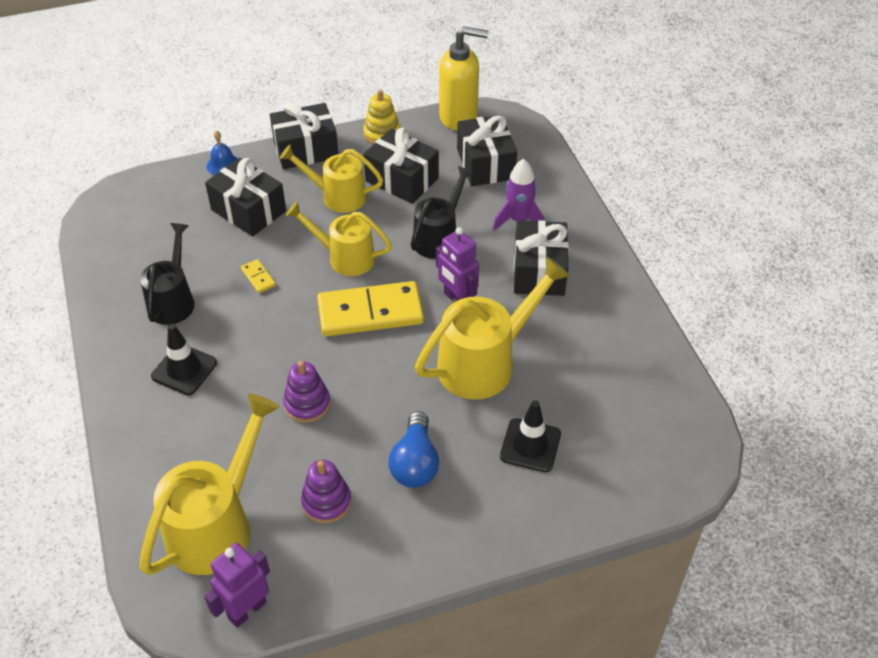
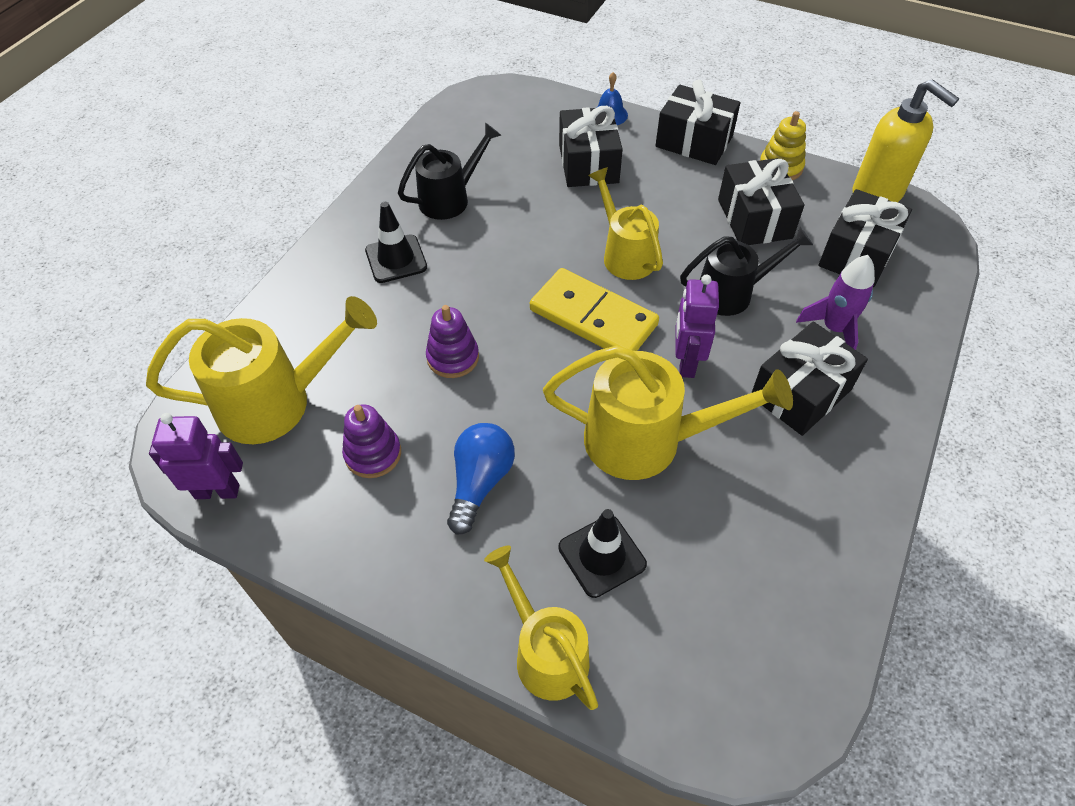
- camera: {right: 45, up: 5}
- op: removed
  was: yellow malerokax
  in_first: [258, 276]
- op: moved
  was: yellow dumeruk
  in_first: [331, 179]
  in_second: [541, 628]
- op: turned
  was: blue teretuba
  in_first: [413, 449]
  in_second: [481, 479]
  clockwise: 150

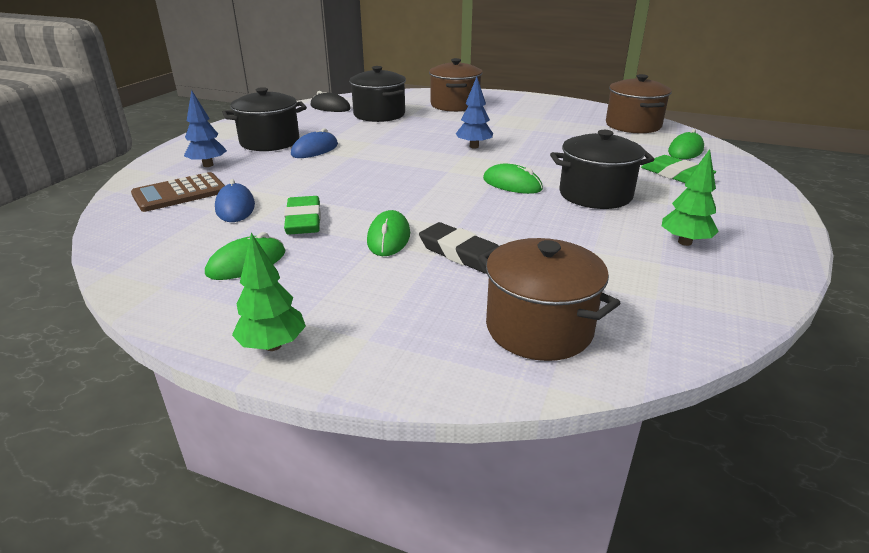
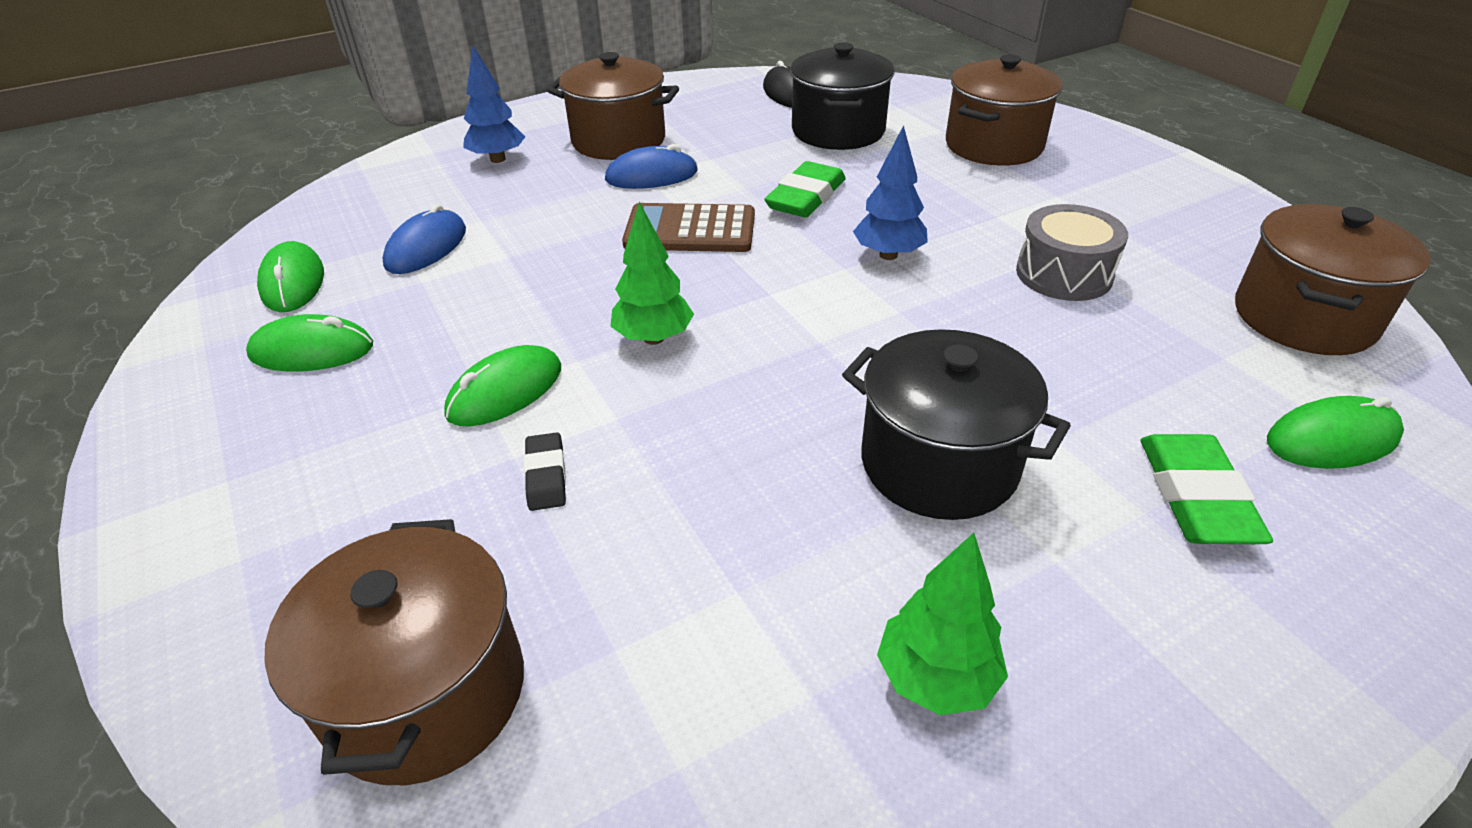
- camera: {right: 40, up: 10}
- op: moved
  was: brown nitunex
  in_first: [178, 192]
  in_second: [688, 227]
- op: recoloured
  was: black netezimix
  now: brown netezimix
  in_first: [264, 119]
  in_second: [613, 106]
- op: moved
  was: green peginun
  in_first: [269, 292]
  in_second: [652, 273]
- op: moved
  was: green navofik
  in_first: [302, 215]
  in_second: [805, 189]
- op: resized
  was: black navofik
  in_first: [459, 248]
  in_second: [545, 471]
  ratio: 0.58
- op: moved
  was: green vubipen
  in_first: [513, 179]
  in_second: [290, 276]
- op: added
  now: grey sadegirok
  in_second: [1072, 252]

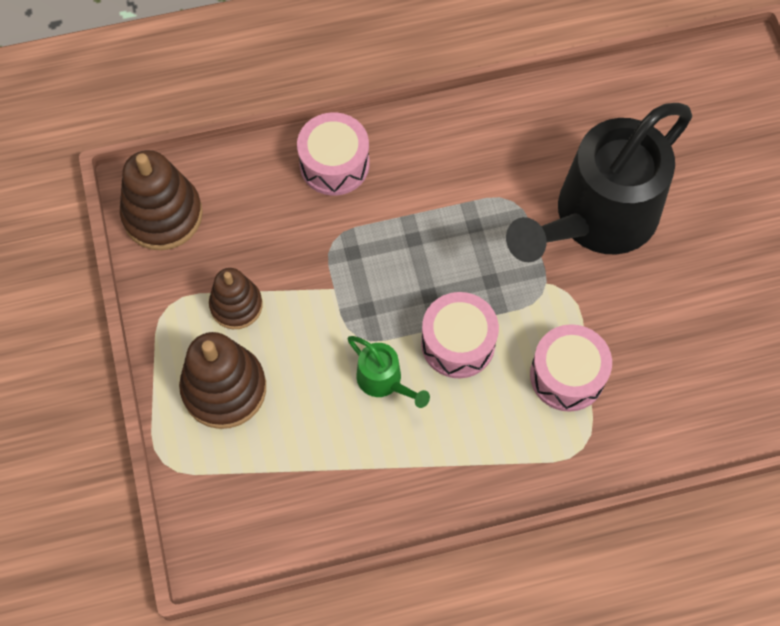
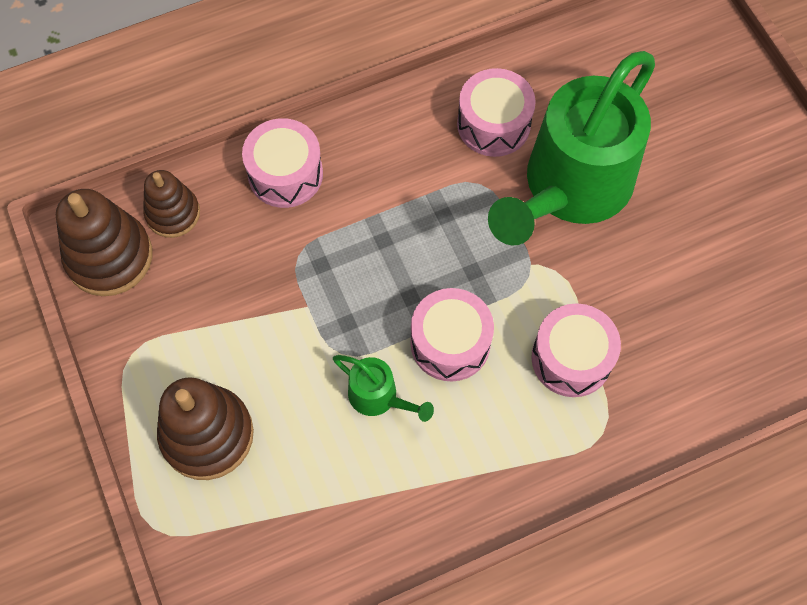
- camera: {right: -10, up: 0}
- op: moved
  was: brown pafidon
  in_first: [235, 298]
  in_second: [171, 204]
- op: recoloured
  was: black dumeruk
  now: green dumeruk
  in_first: [599, 182]
  in_second: [571, 148]
- op: added
  now: pink sadegirok
  in_second: [496, 112]

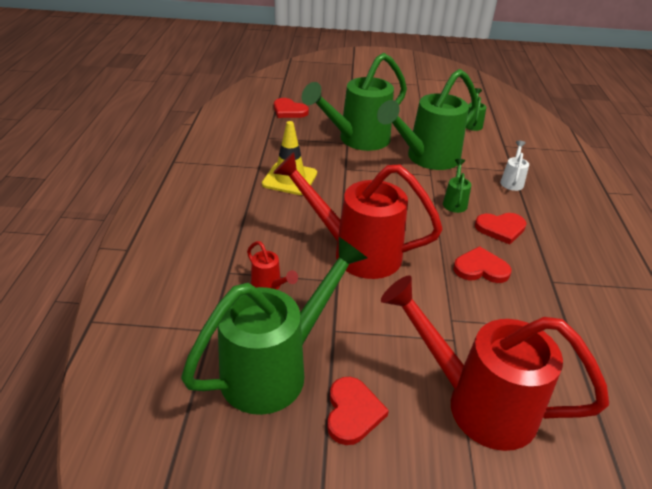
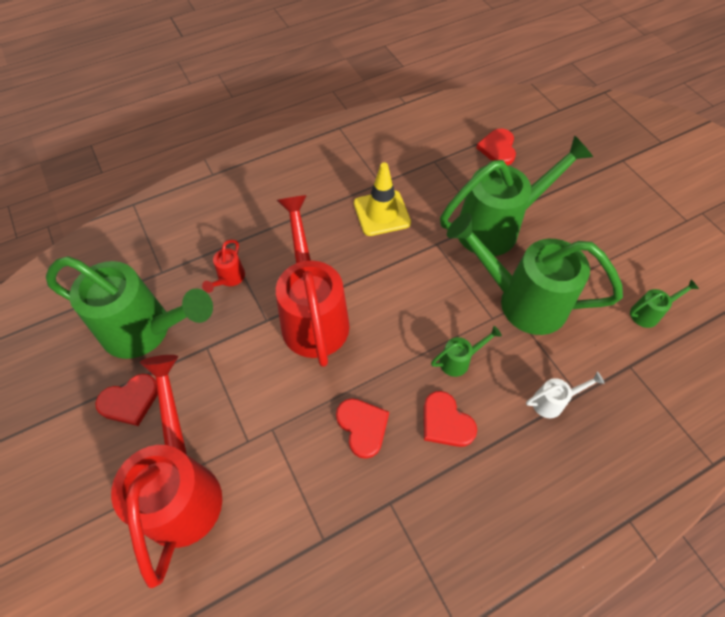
- camera: {right: 60, up: 20}
- op: turned
  was: green dumeruk
  in_first: [354, 102]
  in_second: [516, 195]
  clockwise: 135

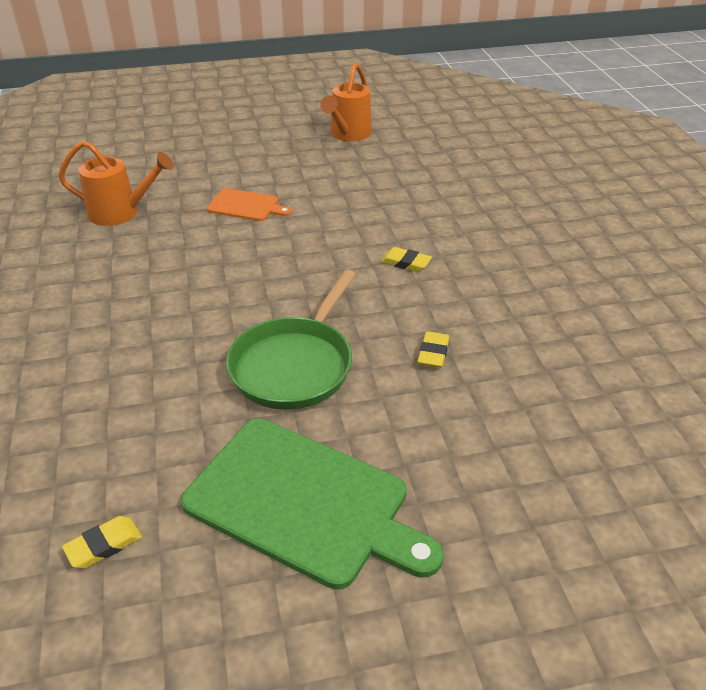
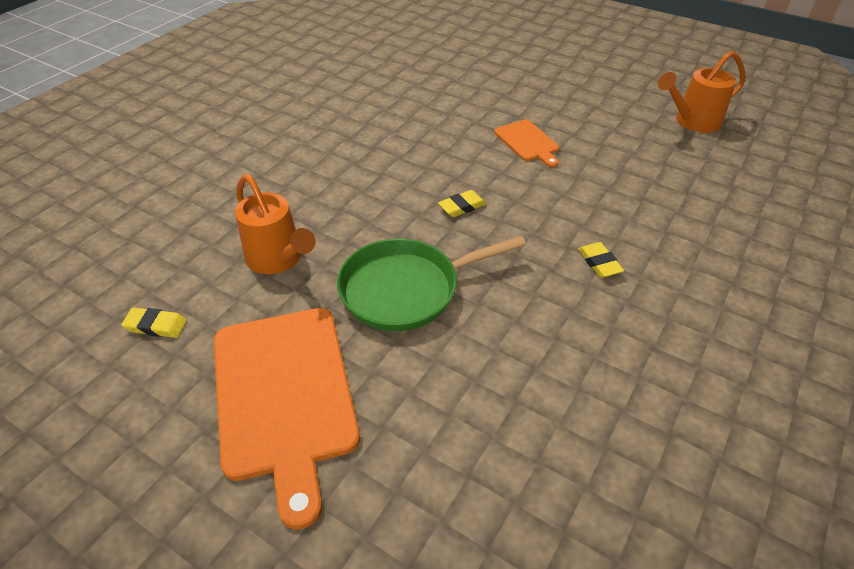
- camera: {right: 45, up: 5}
- op: moved
  was: orange dumeruk
  in_first: [116, 183]
  in_second: [275, 224]
- op: recoloured
  was: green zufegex
  now: orange zufegex
  in_first: [312, 504]
  in_second: [287, 419]
- op: moved
  was: yellow navofik
  in_first: [433, 349]
  in_second: [462, 203]

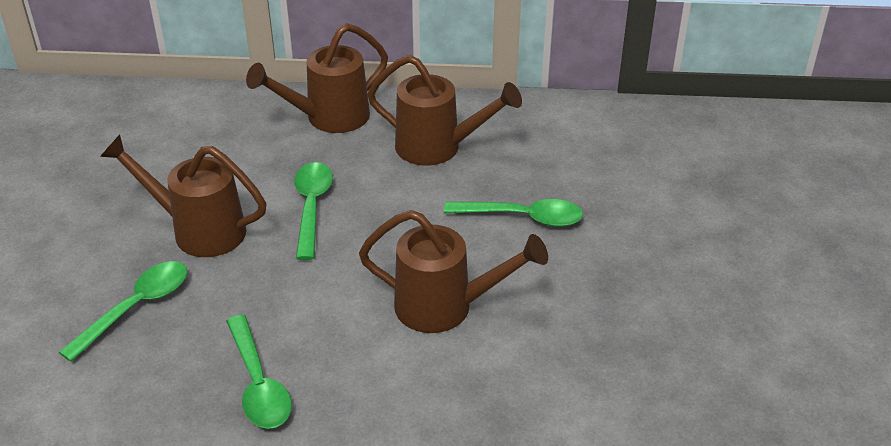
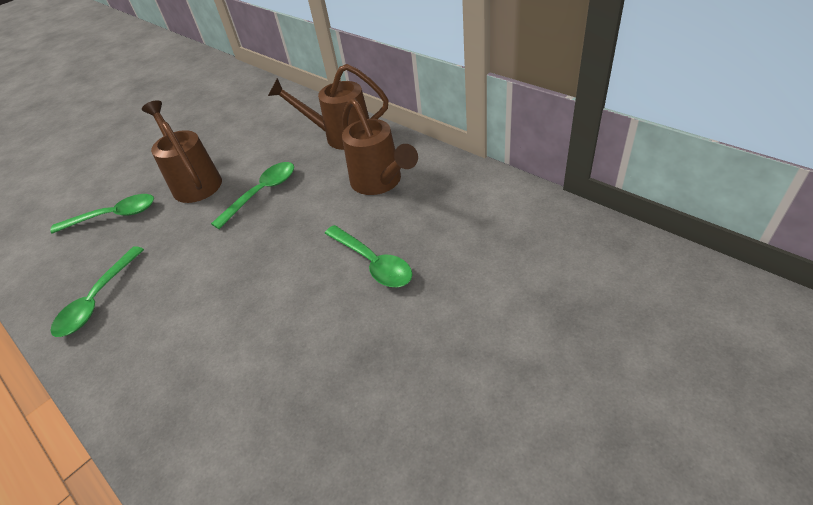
- camera: {right: 45, up: 5}
- op: removed
  was: brown dumeruk
  in_first: [453, 271]

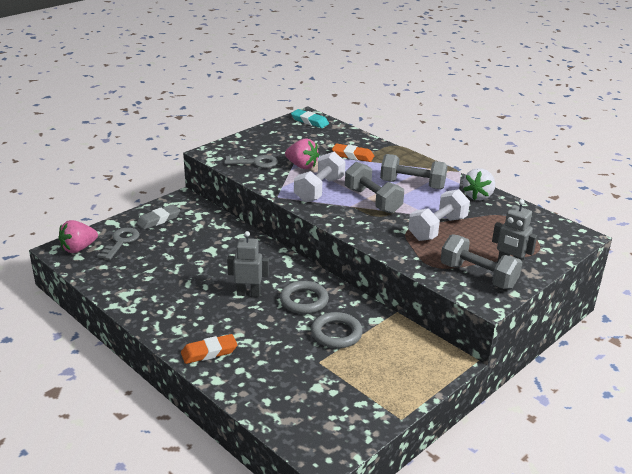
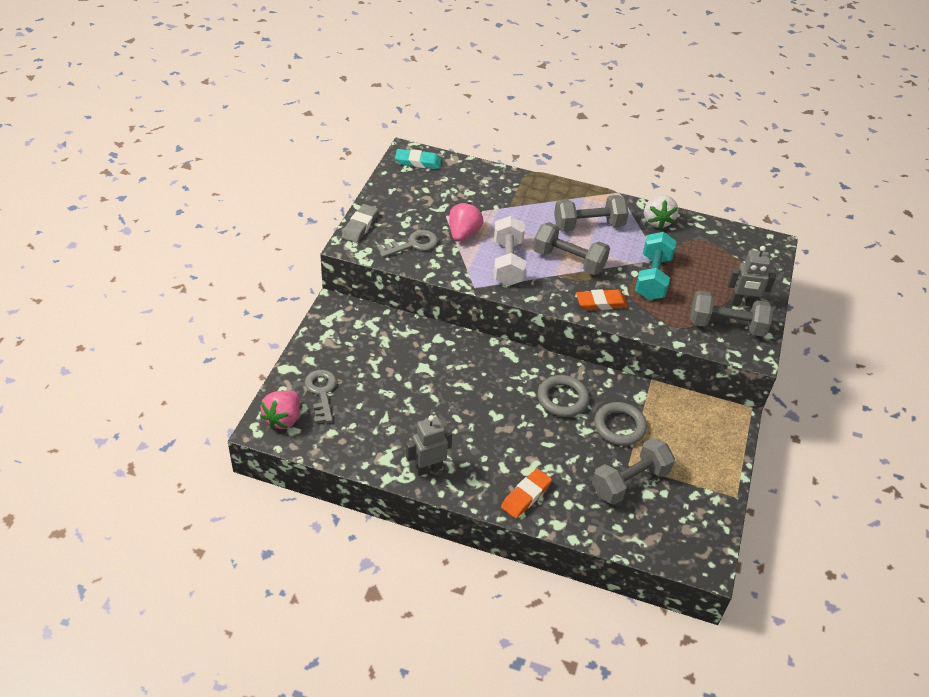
- camera: {right: -30, up: 15}
- op: moved
  was: grey navofik
  in_first: [158, 217]
  in_second: [360, 223]
- op: moved
  was: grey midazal
  in_first: [248, 264]
  in_second: [429, 445]
- op: turned
  was: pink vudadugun
  in_first: [302, 153]
  in_second: [466, 222]
  clockwise: -75
- op: moved
  was: orange navofik
  in_first: [353, 153]
  in_second: [602, 299]
- op: recoloured
  was: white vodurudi
  now: turquoise vodurudi
  in_first: [439, 215]
  in_second: [656, 266]
- op: added
  now: grey vodurudi
  in_second: [633, 471]

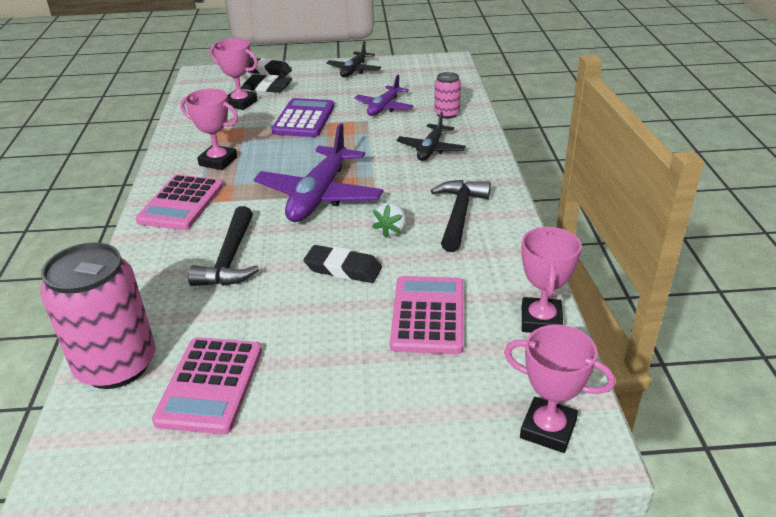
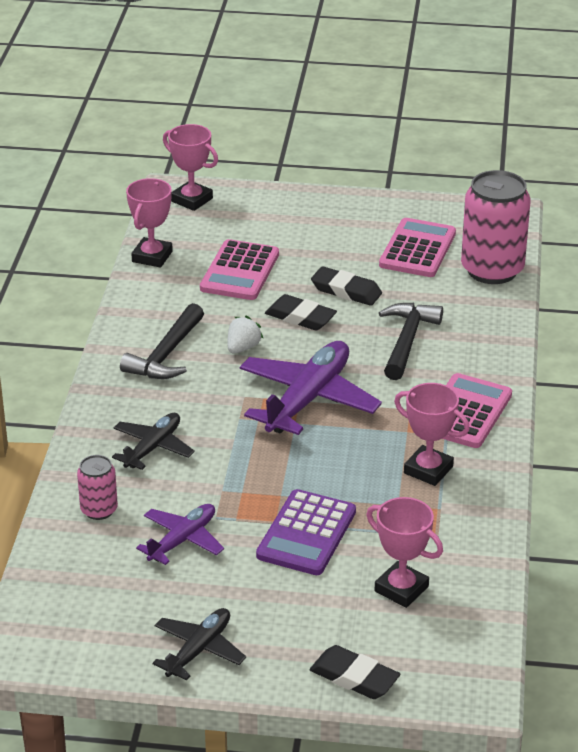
- camera: {right: -170, up: 0}
- op: moved
  was: black navofik
  in_first: [266, 83]
  in_second: [346, 286]

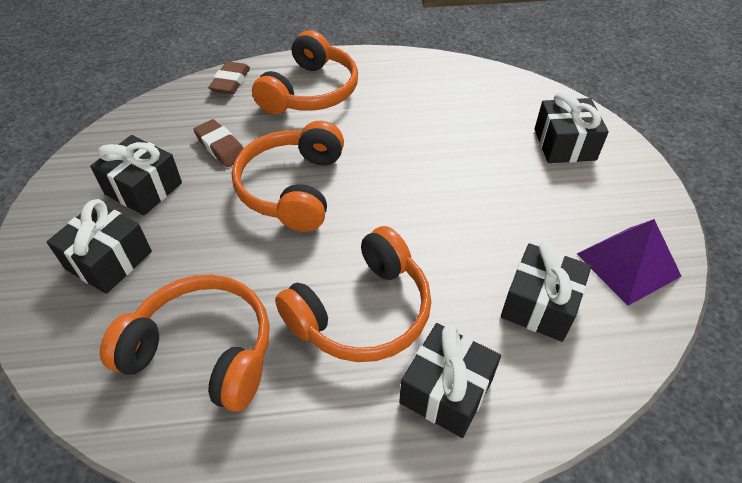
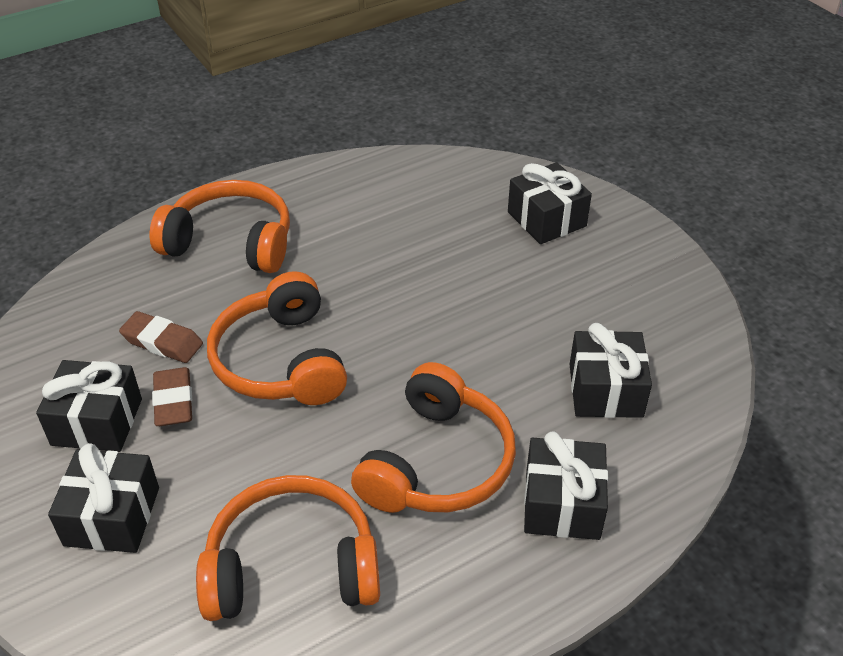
- camera: {right: -25, up: -5}
- op: moved
  was: brown navofik
  in_first: [229, 77]
  in_second: [172, 396]
- op: turned
  was: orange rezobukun
  in_first: [305, 72]
  in_second: [220, 226]
  clockwise: -75
- op: removed
  was: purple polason
  in_first: [629, 262]

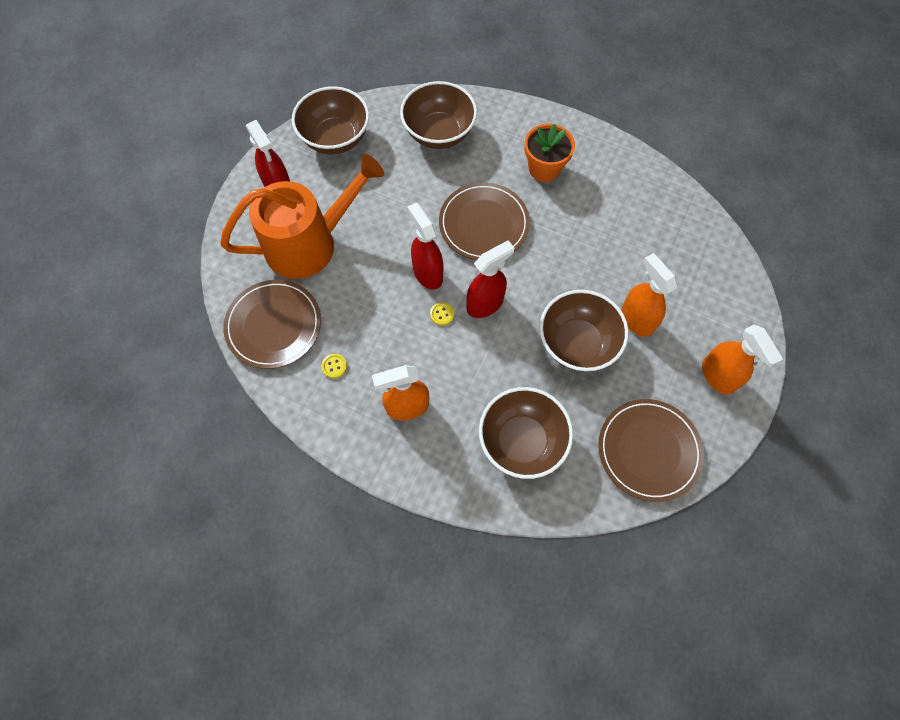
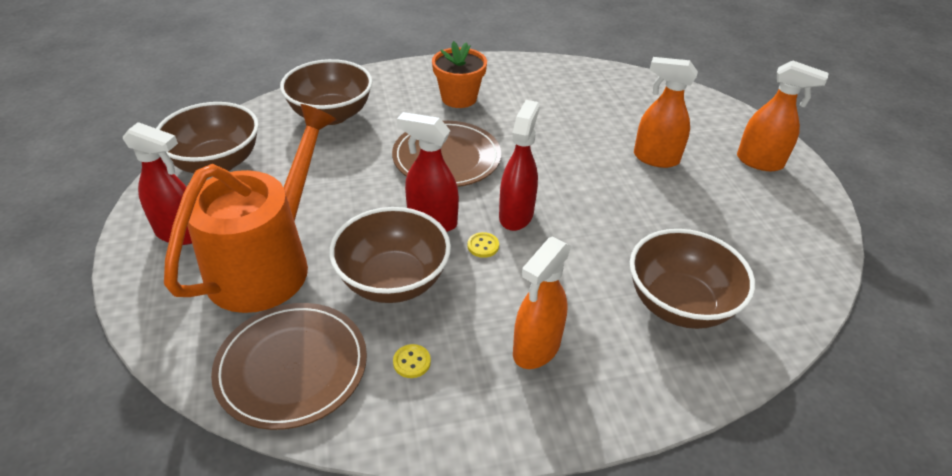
- camera: {right: -40, up: -25}
- op: moved
  was: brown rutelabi
  in_first: [584, 330]
  in_second: [390, 255]
- op: removed
  was: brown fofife
  in_first: [651, 450]

